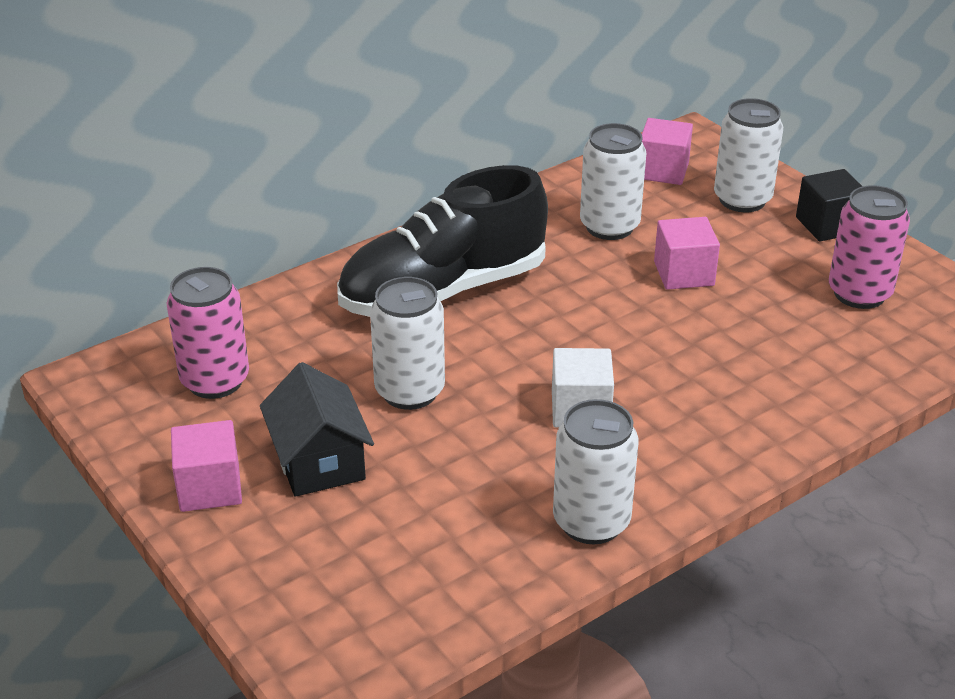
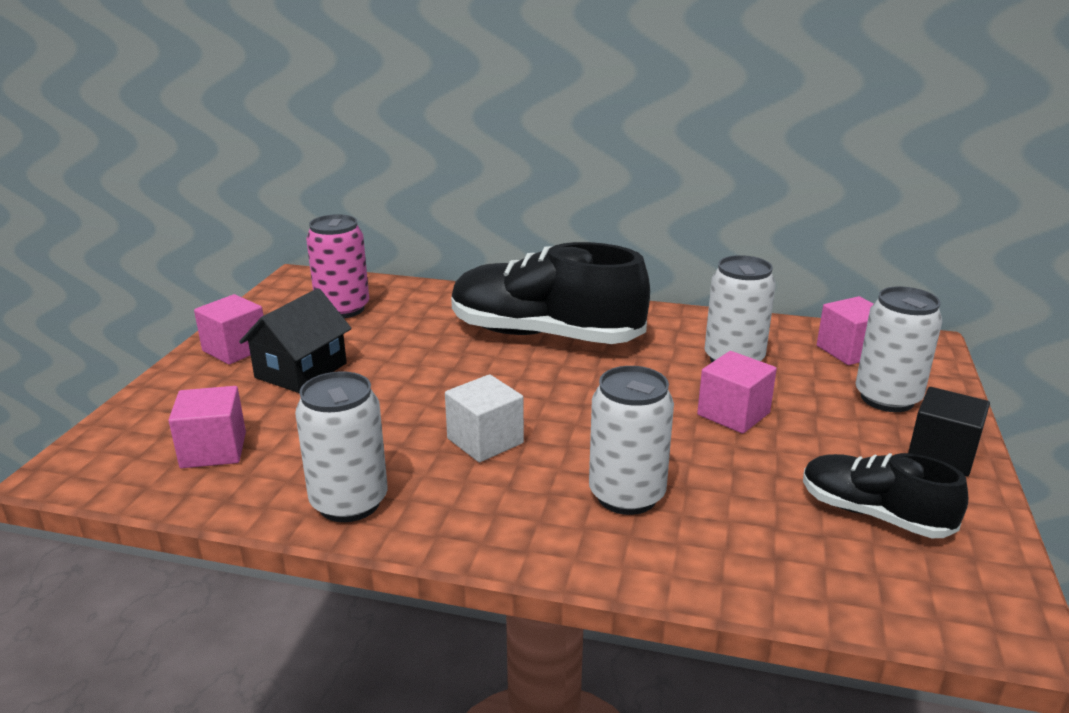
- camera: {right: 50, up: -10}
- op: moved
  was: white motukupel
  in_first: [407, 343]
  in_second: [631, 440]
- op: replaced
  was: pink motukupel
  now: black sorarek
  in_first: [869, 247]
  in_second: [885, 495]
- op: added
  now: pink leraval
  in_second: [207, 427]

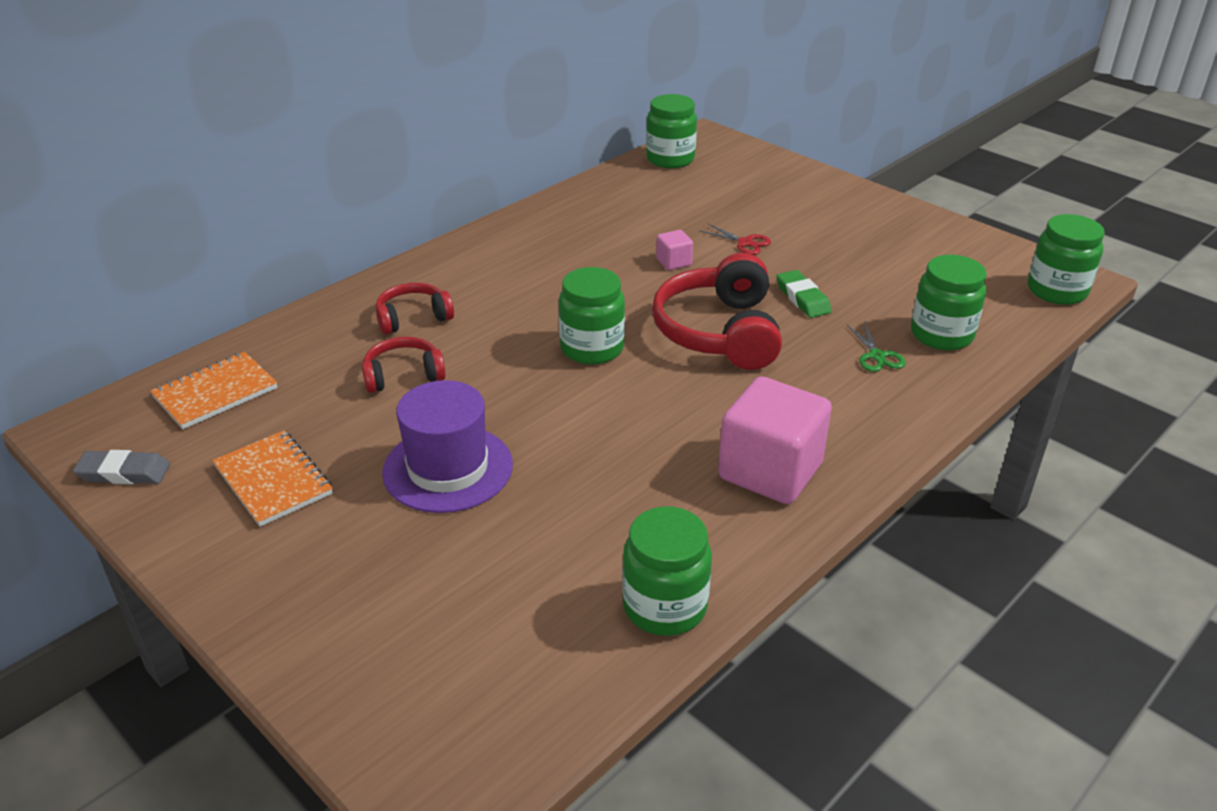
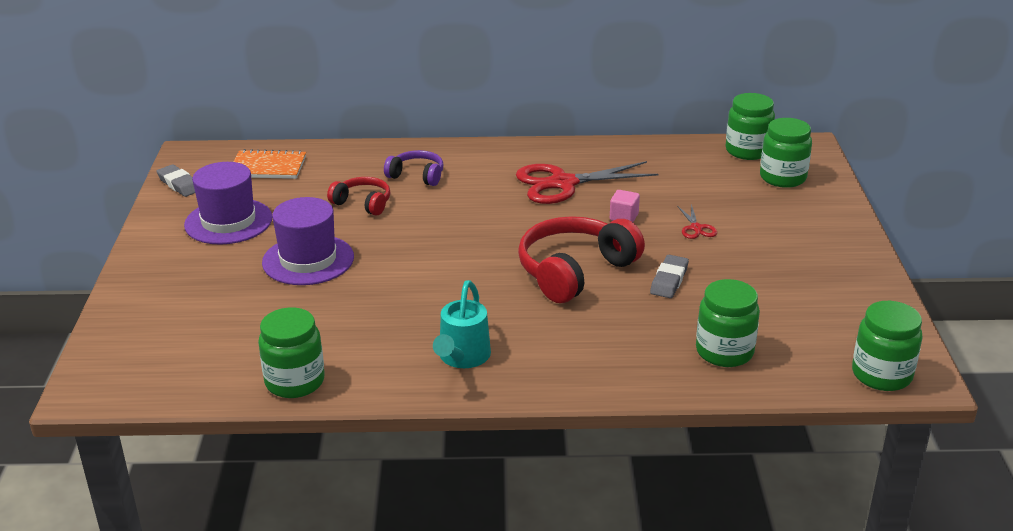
- camera: {right: 45, up: -5}
- op: replaced
  was: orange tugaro
  now: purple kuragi
  in_first: [272, 478]
  in_second: [228, 203]
- op: recoloured
  was: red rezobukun
  now: purple rezobukun
  in_first: [415, 309]
  in_second: [413, 168]
- op: moved
  was: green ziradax
  in_first: [592, 316]
  in_second: [786, 153]
- op: replaced
  was: pink leraval
  now: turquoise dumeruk
  in_first: [775, 440]
  in_second: [462, 324]
- op: recoloured
  was: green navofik
  now: grey navofik
  in_first: [804, 294]
  in_second: [669, 276]
- op: removed
  was: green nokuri
  in_first: [876, 346]
- op: added
  now: red nokuri
  in_second: [587, 182]

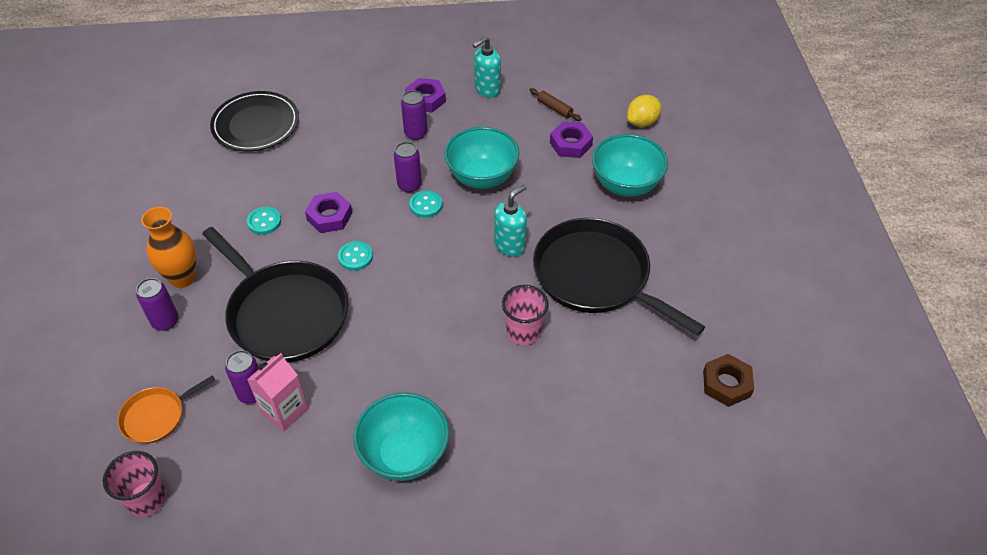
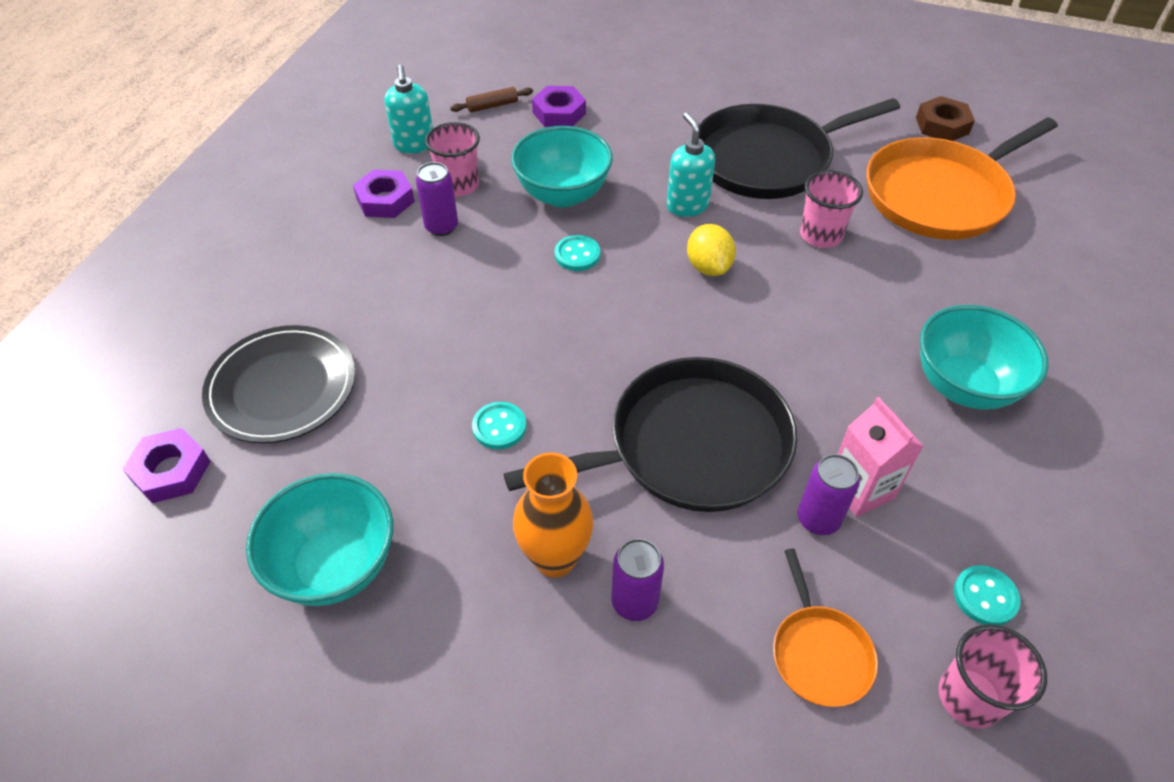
- camera: {right: -65, up: 0}
- op: moved
  was: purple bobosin
  in_first: [328, 212]
  in_second: [166, 465]
- op: moved
  was: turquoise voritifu
  in_first: [355, 256]
  in_second: [987, 595]
- op: removed
  was: purple motukupel
  in_first: [408, 167]
- op: moved
  was: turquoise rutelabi
  in_first: [630, 165]
  in_second: [319, 539]
- op: moved
  was: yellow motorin
  in_first: [644, 111]
  in_second: [711, 250]
- op: added
  now: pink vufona
  in_second: [452, 159]
- op: added
  now: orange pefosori
  in_second: [962, 178]

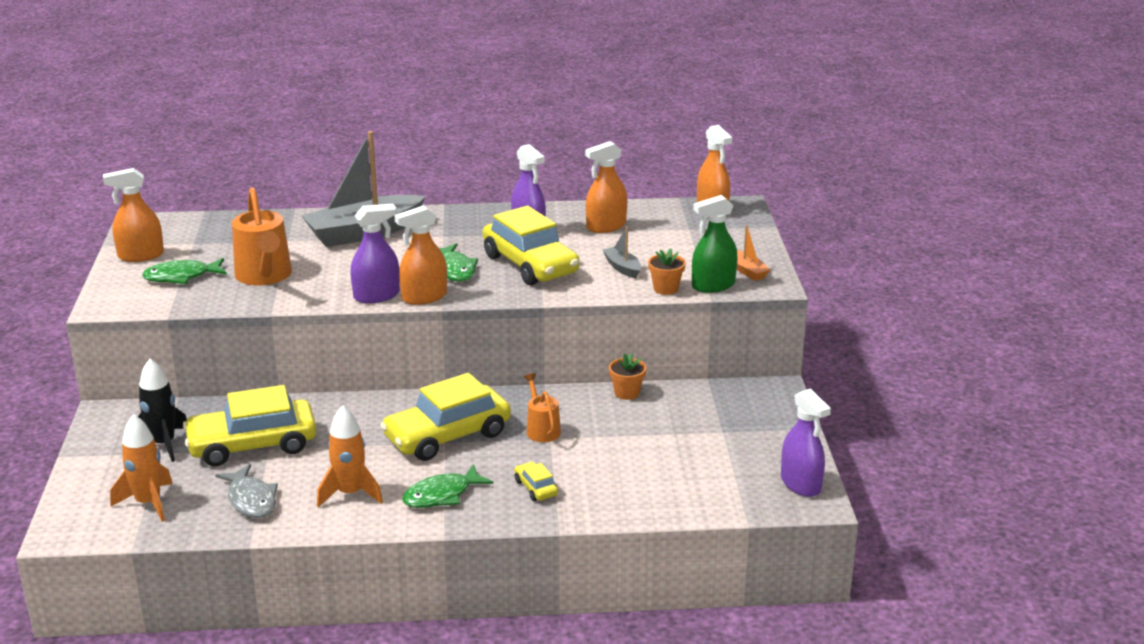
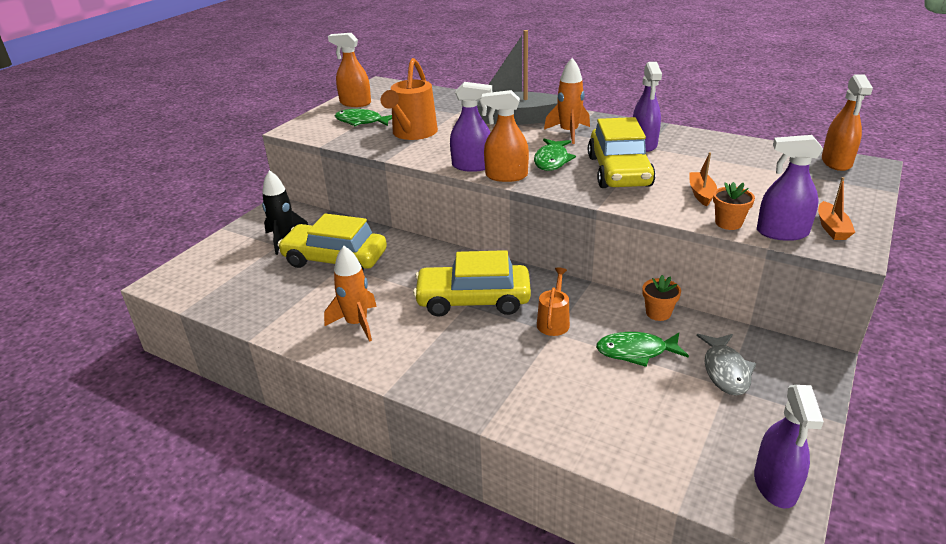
- camera: {right: 35, up: 5}
- op: moved
  was: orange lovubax
  in_first: [141, 468]
  in_second: [567, 101]
- op: moved
  was: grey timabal
  in_first: [246, 491]
  in_second: [726, 365]
- op: moved
  was: green timabal
  in_first: [447, 486]
  in_second: [642, 349]
- op: removed
  was: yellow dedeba
  in_first: [536, 481]
- op: removed
  was: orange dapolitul
  in_first: [606, 187]
- op: recoloured
  was: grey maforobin
  now: orange maforobin
  in_first: [622, 252]
  in_second: [703, 179]
- op: recoloured
  was: green dapolitul
  now: purple dapolitul
  in_first: [715, 244]
  in_second: [790, 188]

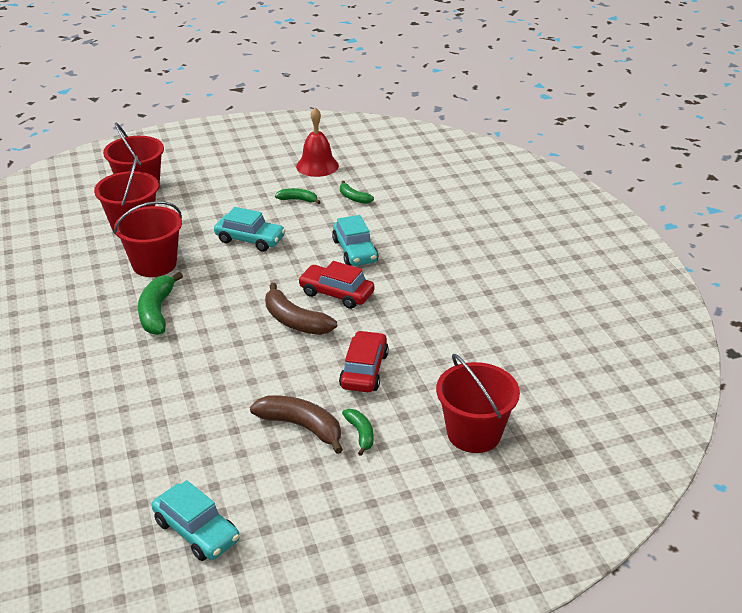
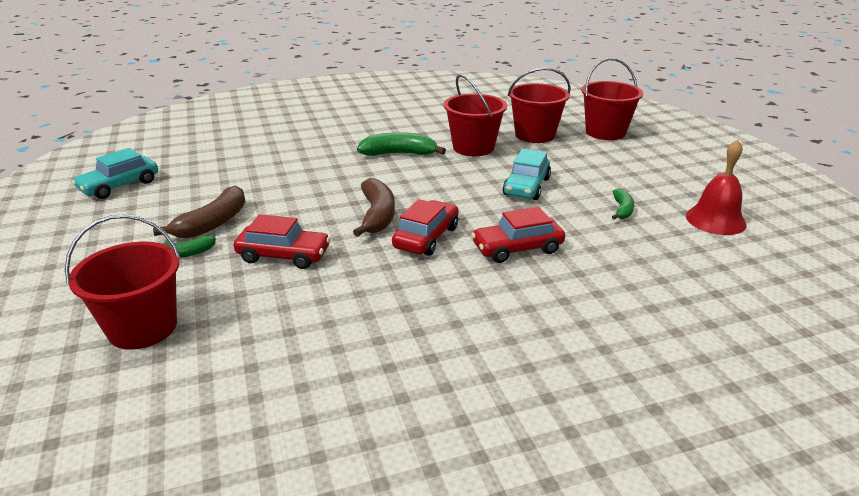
- camera: {right: 90, up: -5}
- op: turned
  was: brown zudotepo
  in_first: [301, 309]
  in_second: [374, 207]
  clockwise: 135
- op: recoloured
  was: turquoise dedeba
  now: red dedeba
  in_first: [355, 240]
  in_second: [518, 235]
- op: removed
  was: green zudotepo
  in_first: [357, 192]

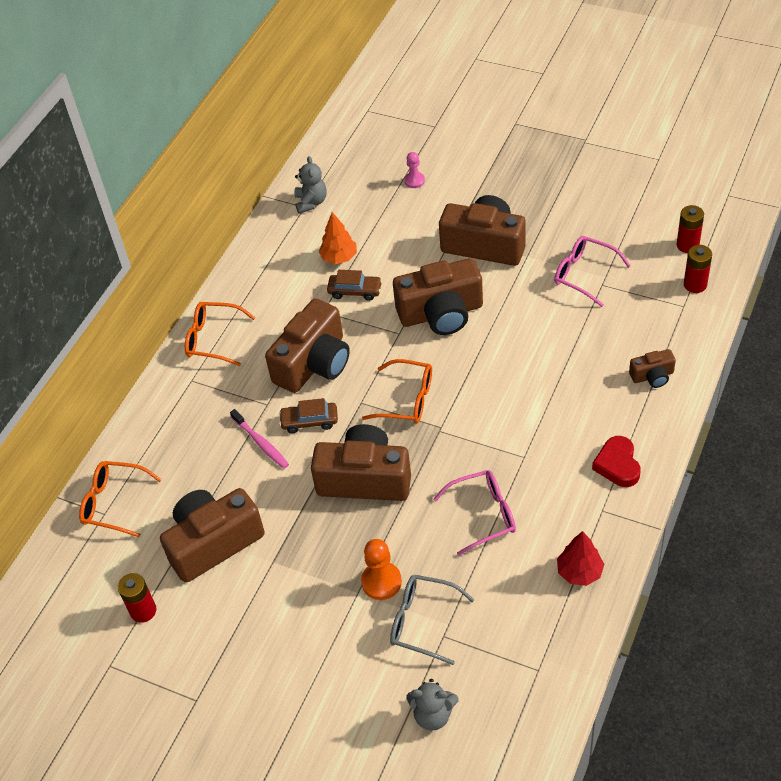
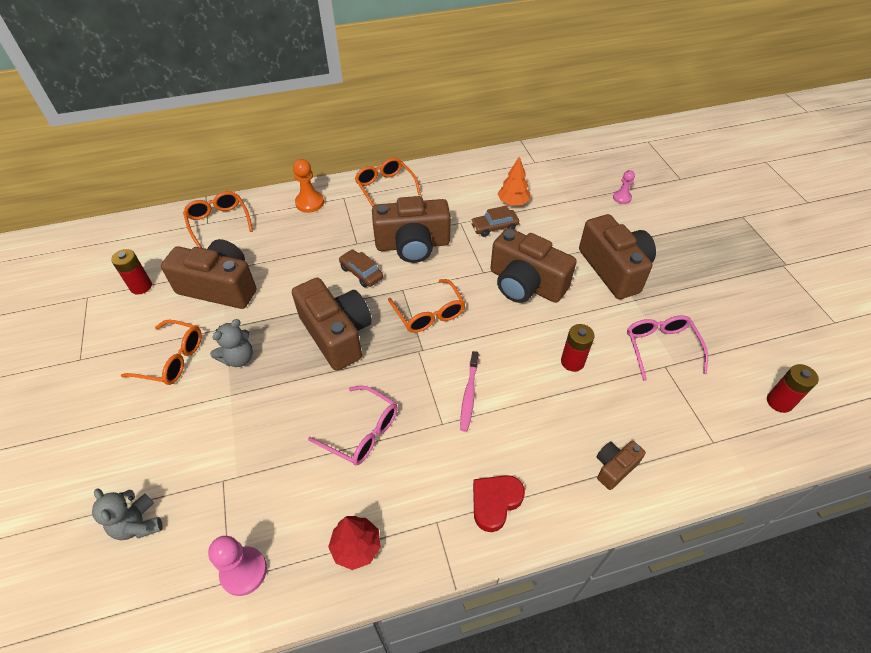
- camera: {right: 45, up: 0}
- op: moved
  was: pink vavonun
  in_first: [259, 439]
  in_second: [469, 391]
- op: moved
  was: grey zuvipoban
  in_first: [310, 185]
  in_second: [231, 343]
- op: turned
  was: brown dedeba
  in_first: [354, 285]
  in_second: [495, 221]
  clockwise: 105
- op: moved
  was: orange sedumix
  in_first: [381, 569]
  in_second: [308, 186]
- op: removed
  was: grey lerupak
  in_first: [432, 620]
- op: turned
  was: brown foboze
  in_first: [652, 368]
  in_second: [621, 465]
  clockwise: 105
- op: moved
  was: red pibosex
  in_first: [698, 269]
  in_second: [578, 348]
- op: added
  now: orange lerupak
  in_second: [161, 352]
- op: added
  now: pink sedumix
  in_second: [237, 566]

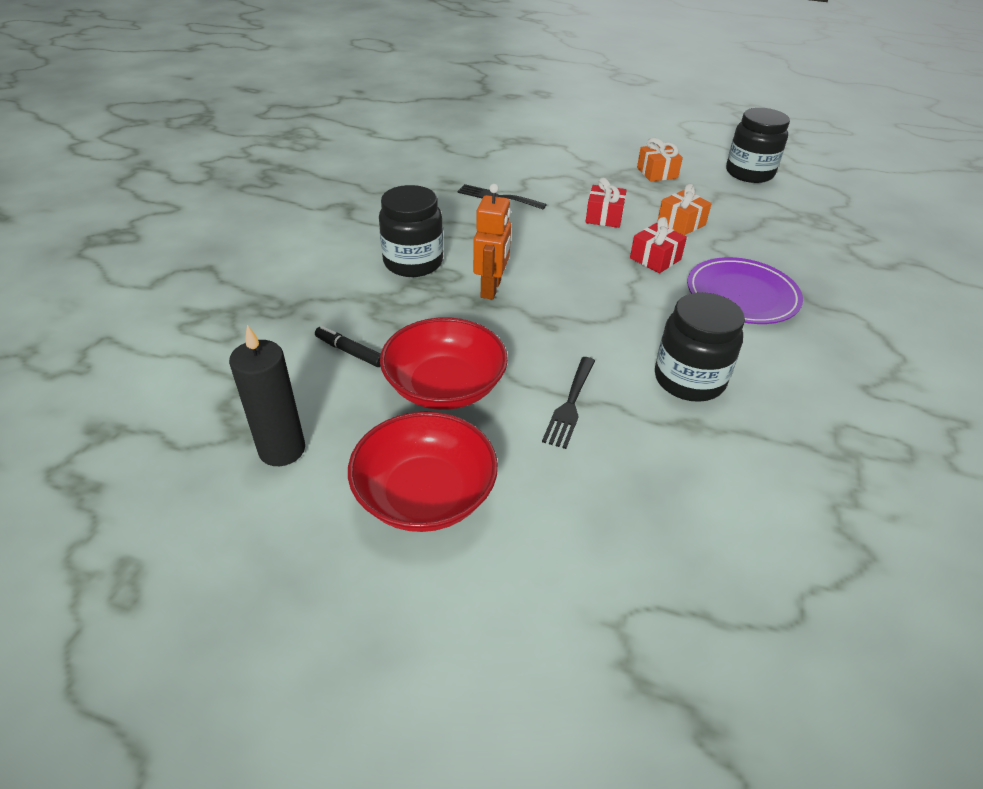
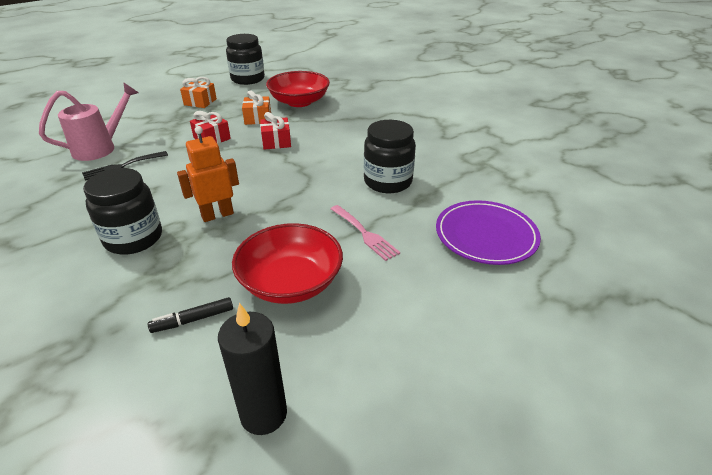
- camera: {right: -55, up: -5}
- op: moved
  was: red rutelabi
  in_first: [423, 472]
  in_second: [298, 89]
- op: turned
  was: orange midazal
  in_first: [492, 242]
  in_second: [208, 174]
  clockwise: -75
- op: recoloured
  was: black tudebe
  now: pink tudebe
  in_first: [568, 403]
  in_second: [365, 233]
- op: moved
  was: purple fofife
  in_first: [745, 290]
  in_second: [488, 232]
- op: added
  now: pink dumeruk
  in_second: [89, 121]

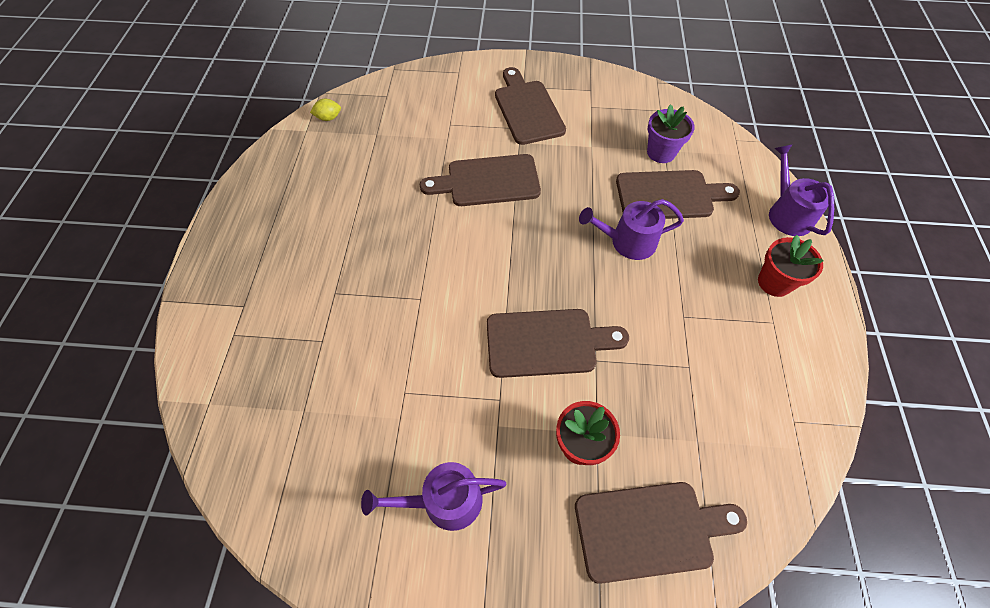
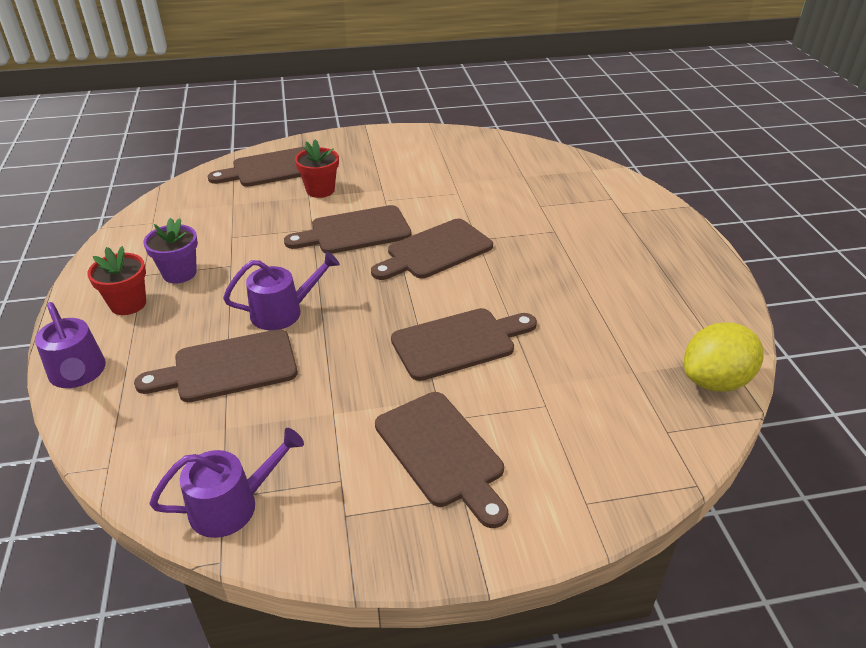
- camera: {right: 165, up: -20}
- op: resized
  was: yellow motorin
  in_first: [325, 110]
  in_second: [724, 357]
  ratio: 2.21
- op: moved
  was: purple dumeruk
  in_first: [433, 496]
  in_second: [226, 483]
- op: moved
  was: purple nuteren
  in_first: [671, 133]
  in_second: [170, 251]
- op: added
  now: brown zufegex
  in_second: [432, 249]

